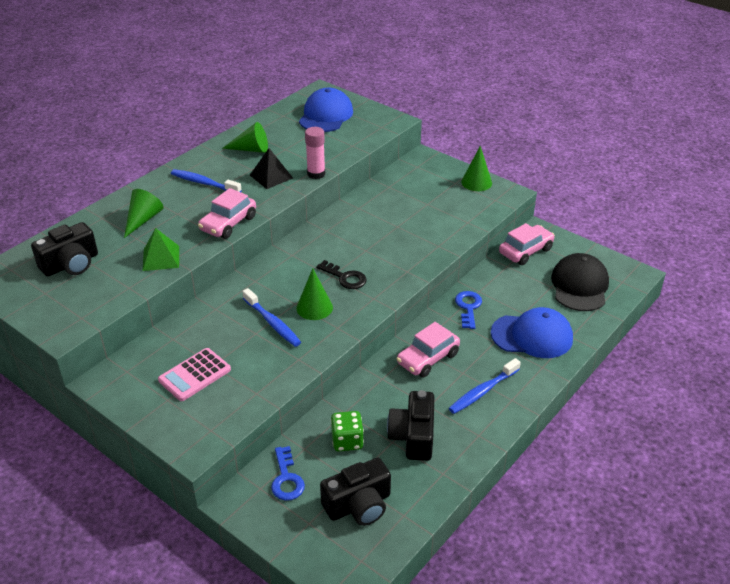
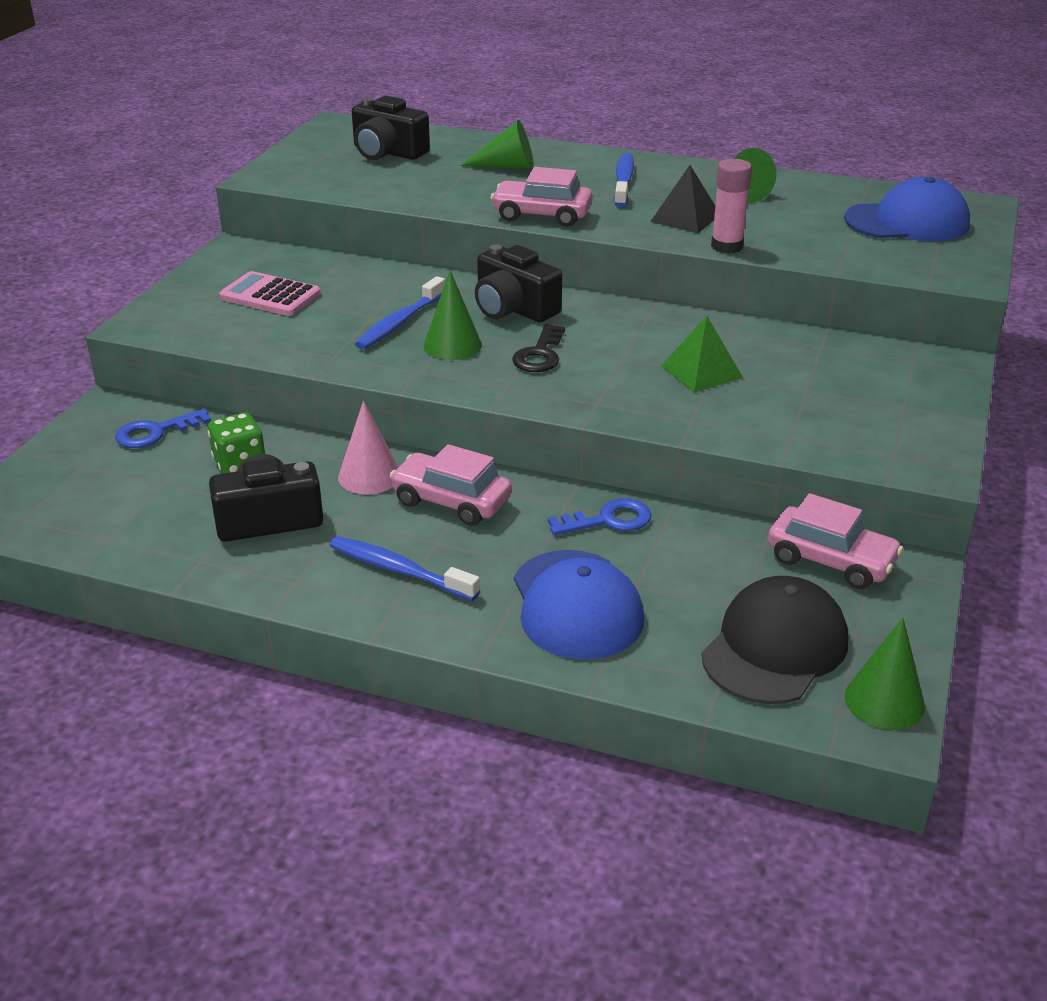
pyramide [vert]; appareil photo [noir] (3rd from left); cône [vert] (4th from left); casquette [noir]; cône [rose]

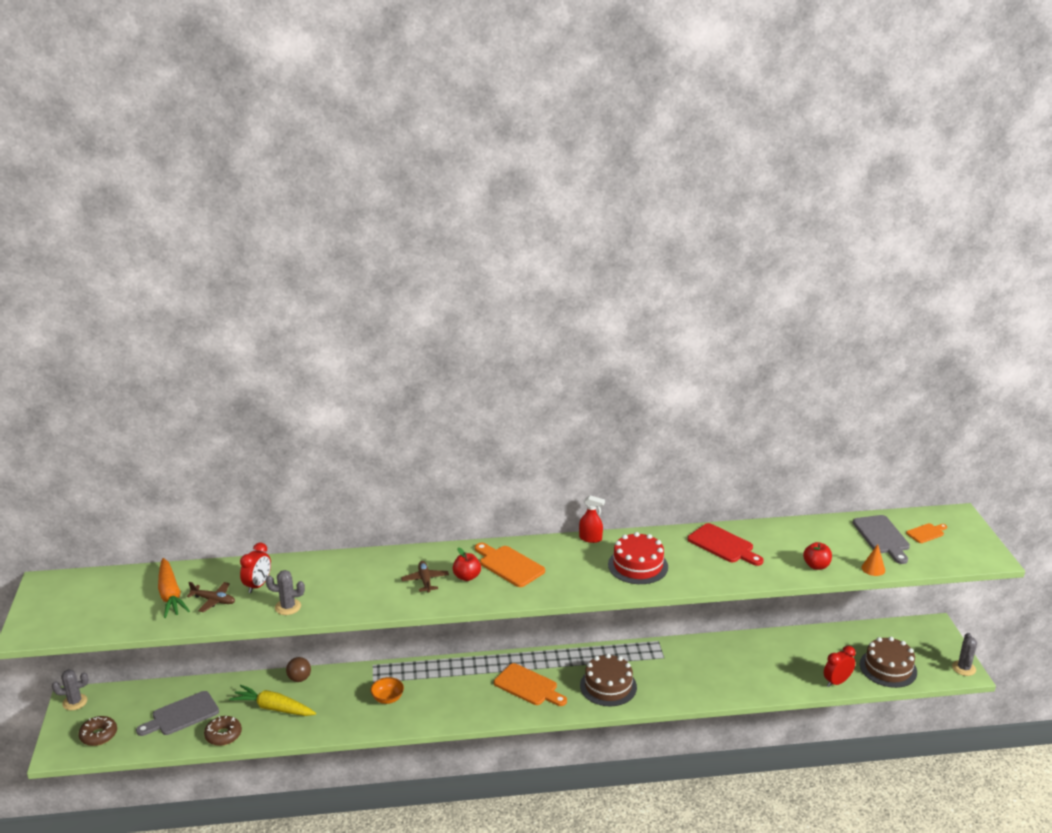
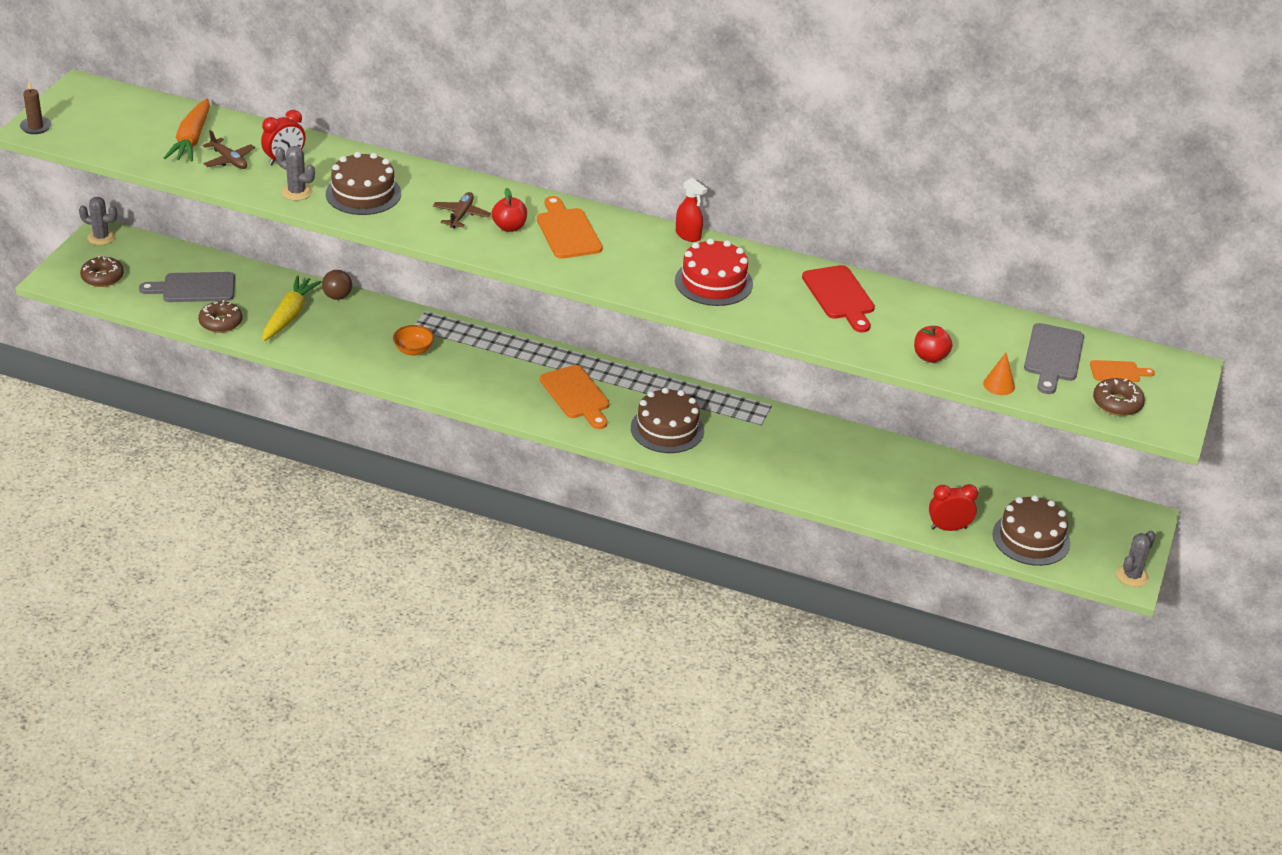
carotte [jaune]; bougie [marron]; gâteau [marron] (1st from left); beignet [marron] (3rd from left)

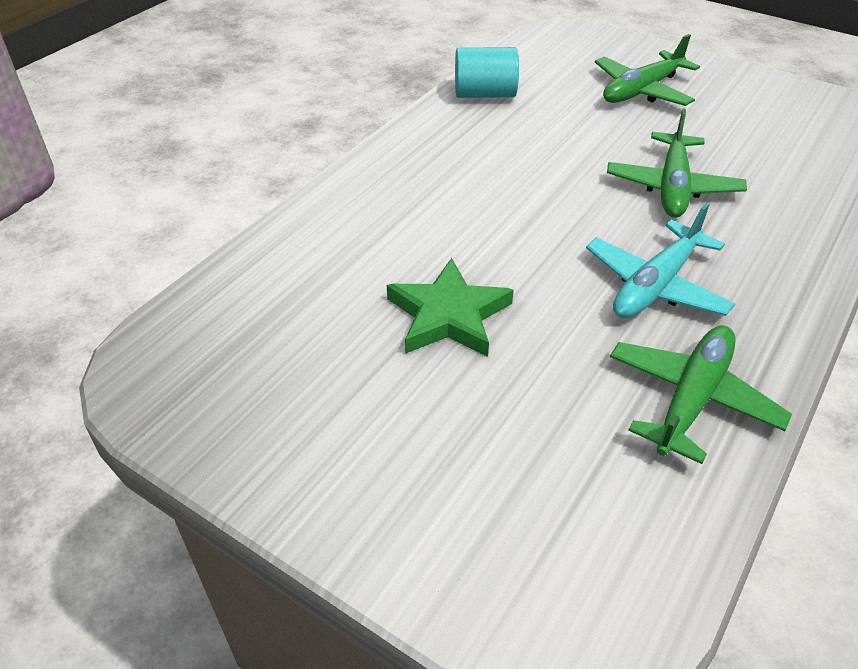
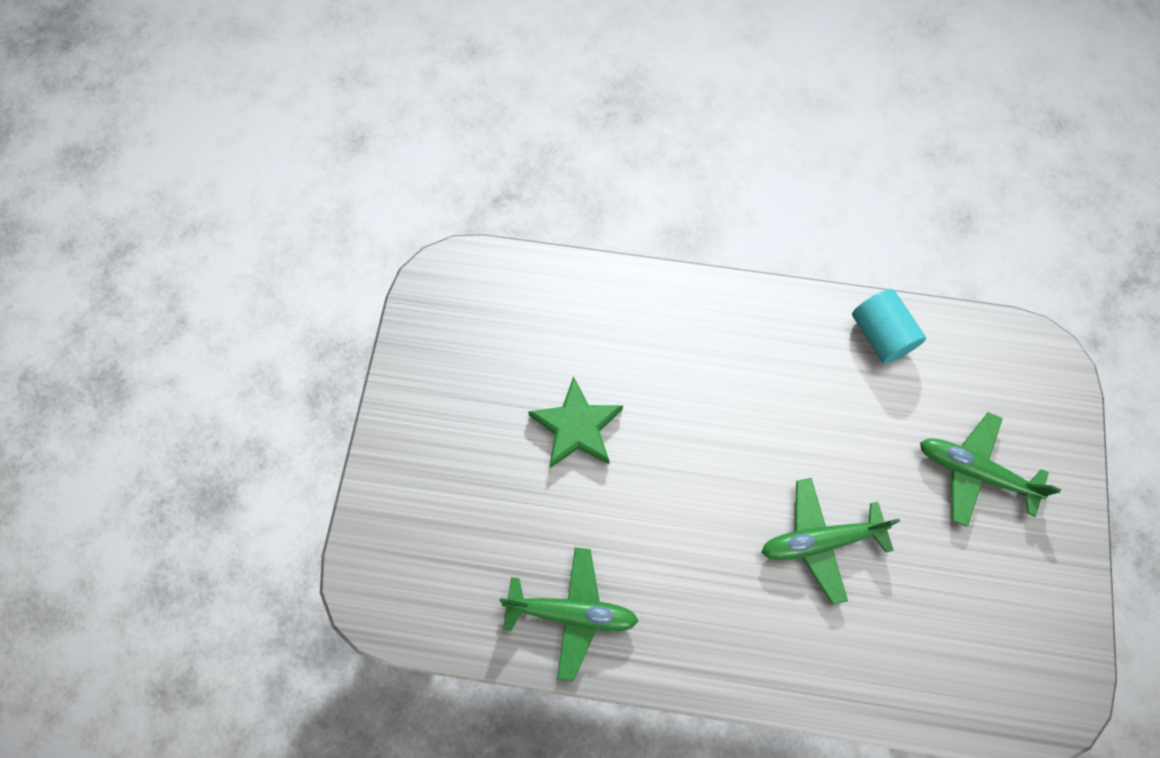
avion [turquoise]

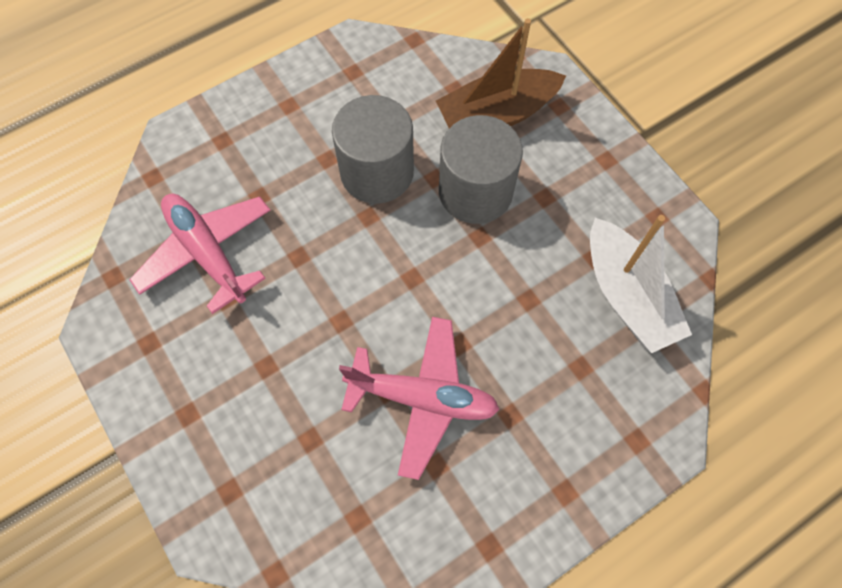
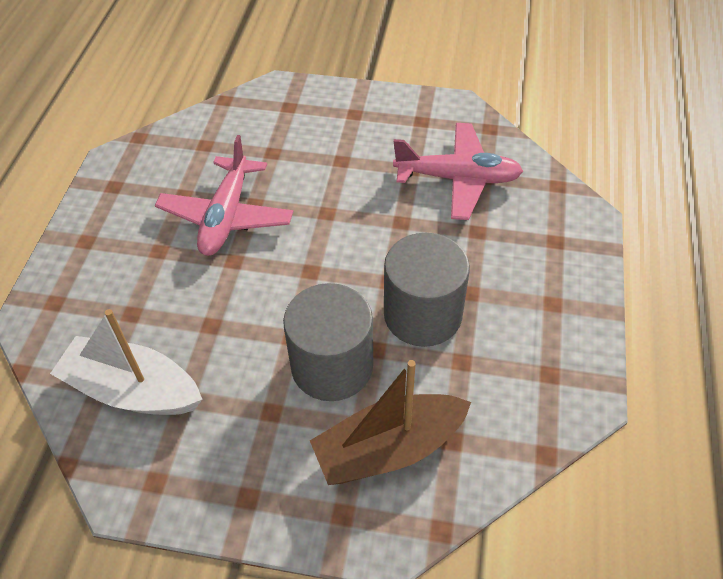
avion [rose] (1st from left); bateau [marron]

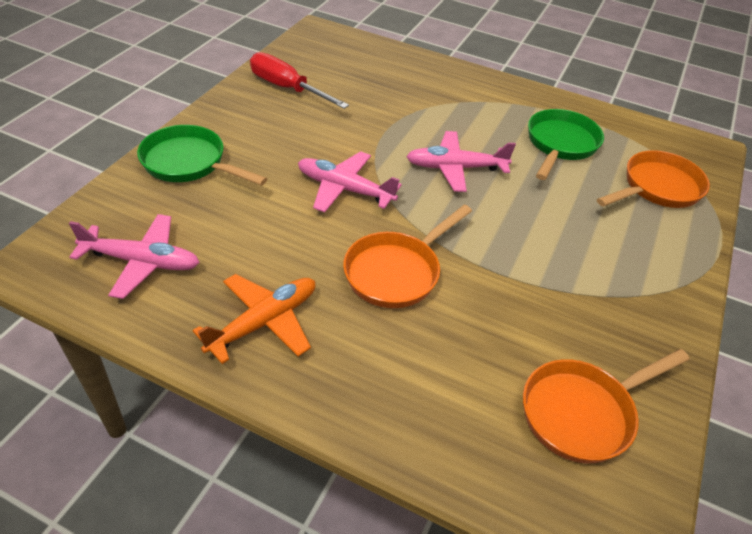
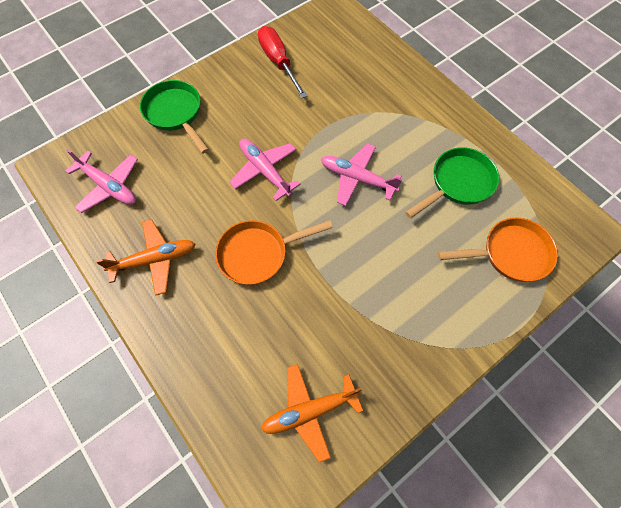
avion [orange] (2nd from left)

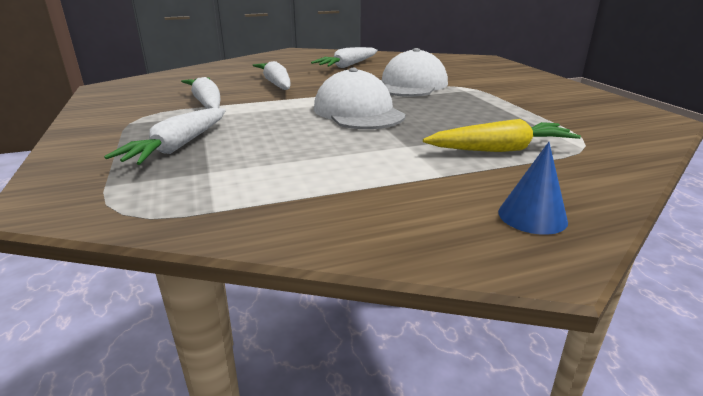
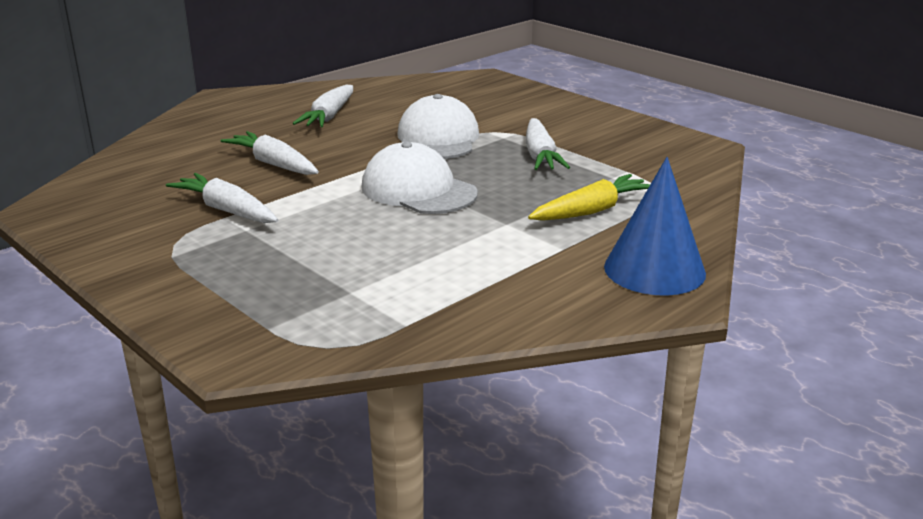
carotte [blanc] (4th from left); cône [bleu]

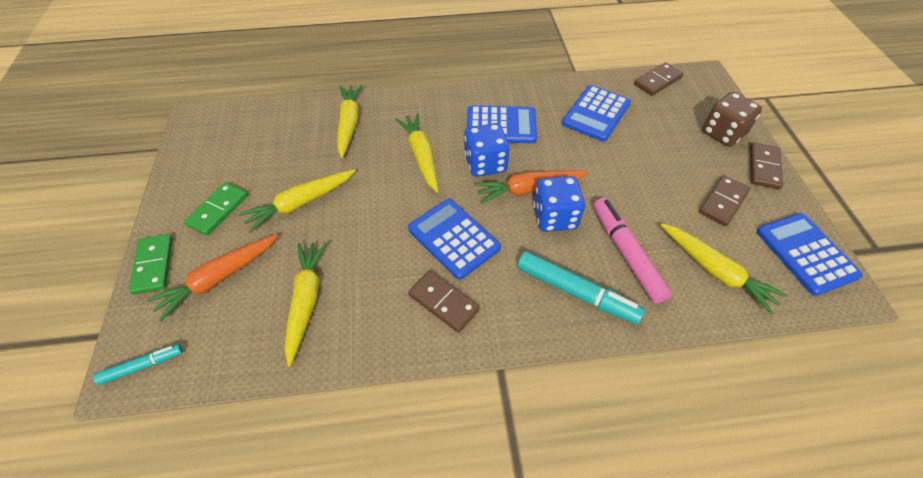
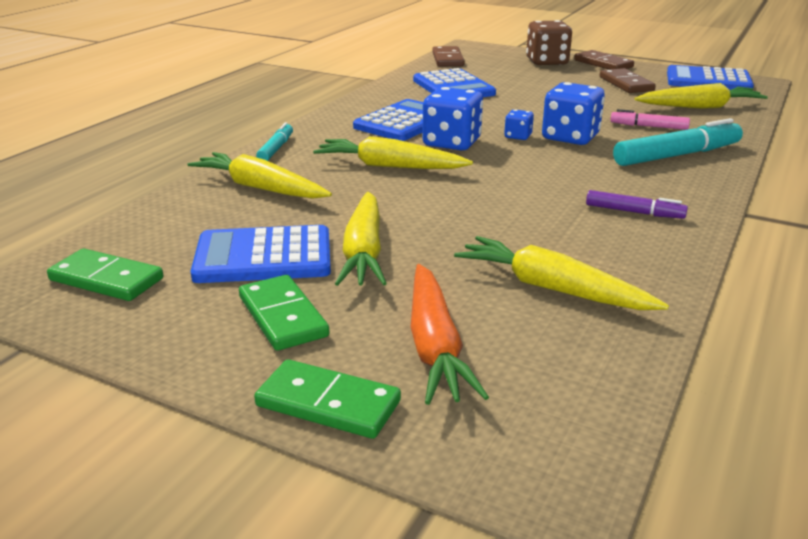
feutre [turquoise] (1st from left); calculatrice [bleu] (1st from left); feutre [violet]; dé [bleu] (2nd from left); feutre [rose]; domino [vert] (1st from left)

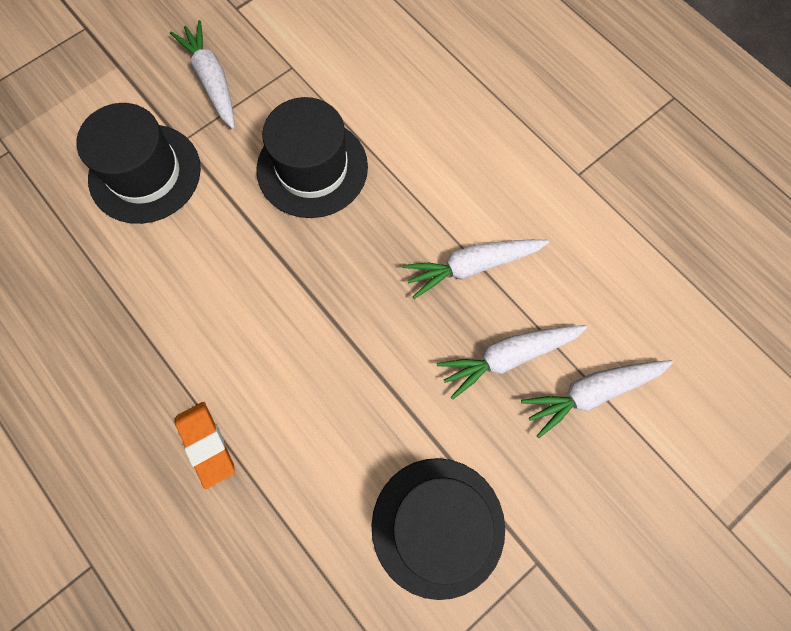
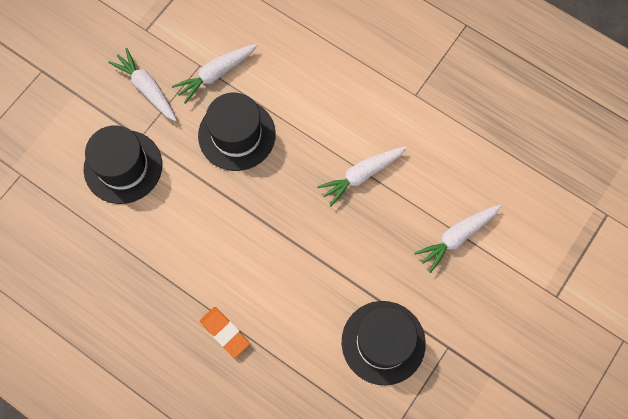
carotte [blanc] (2nd from left)

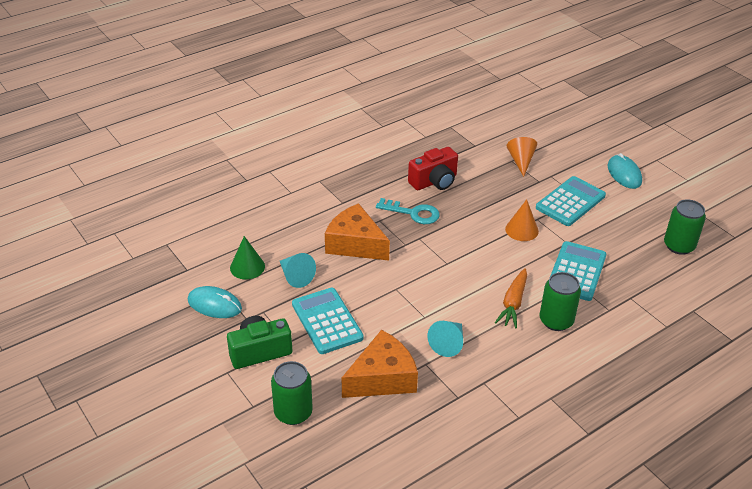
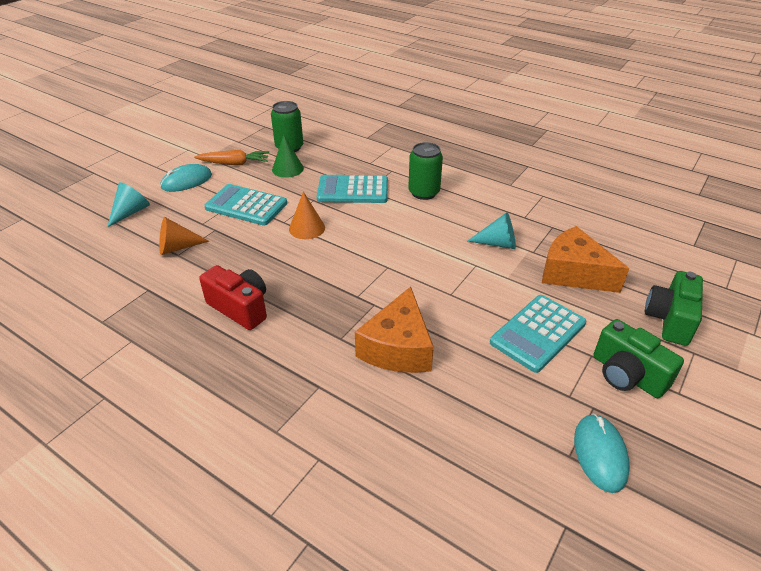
cône [vert]; appareil photo [vert] (2nd from left); cône [turquoise] (1st from left); clé [turquoise]; carotte [orange]

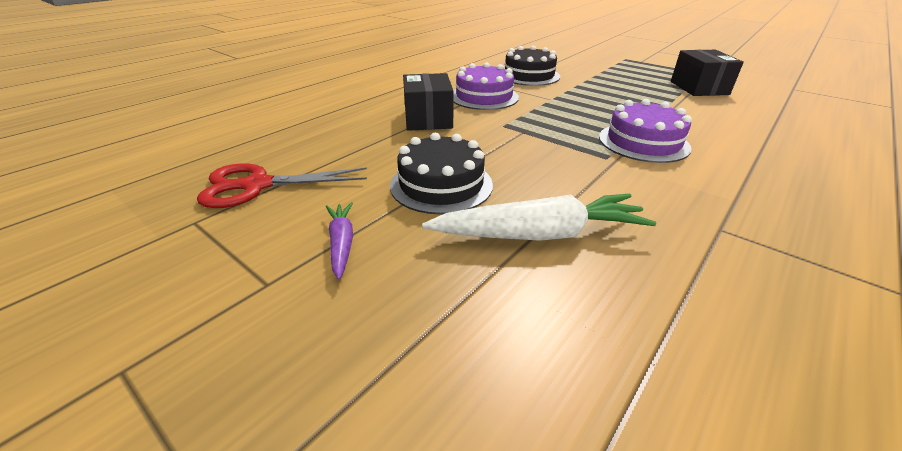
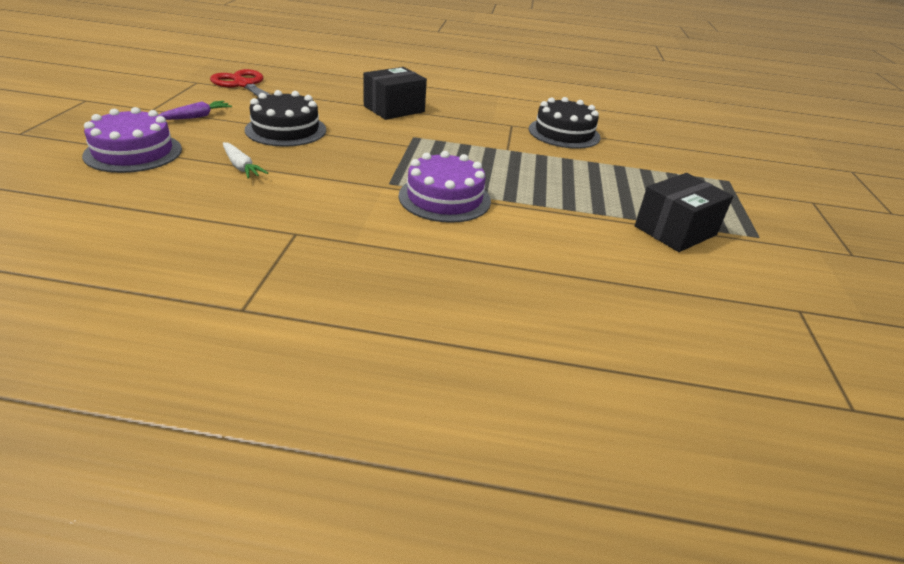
carotte [blanc]; gâteau [violet] (1st from left)

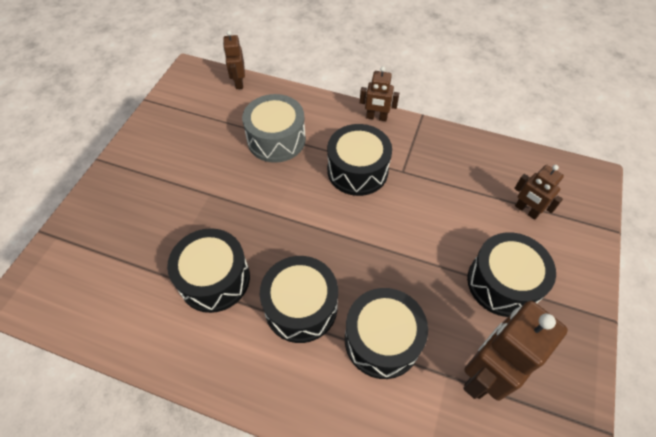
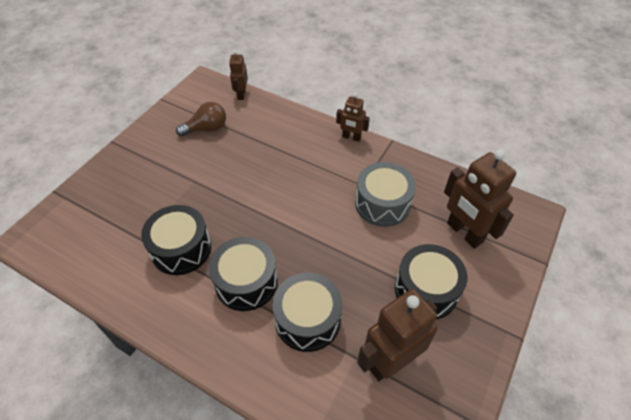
tambour [gris]; tambour [noir] (3rd from left in the first image); robot [marron] (4th from left); ampoule [marron]

